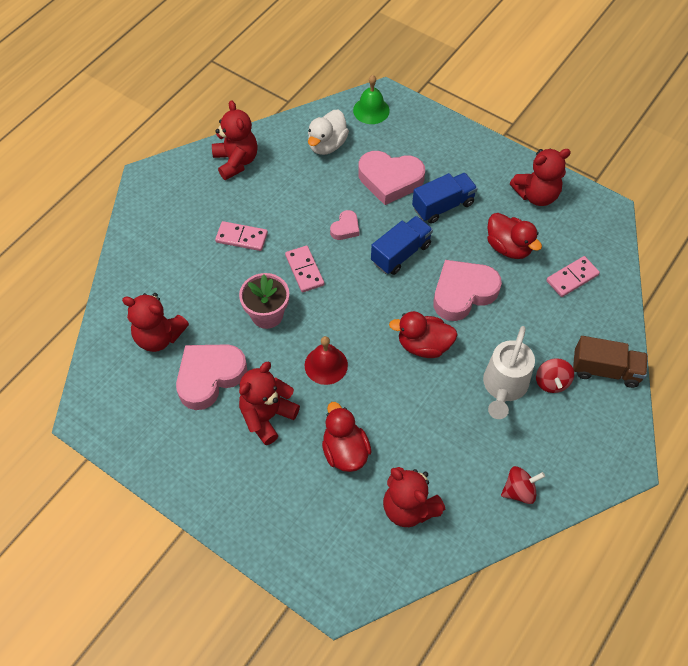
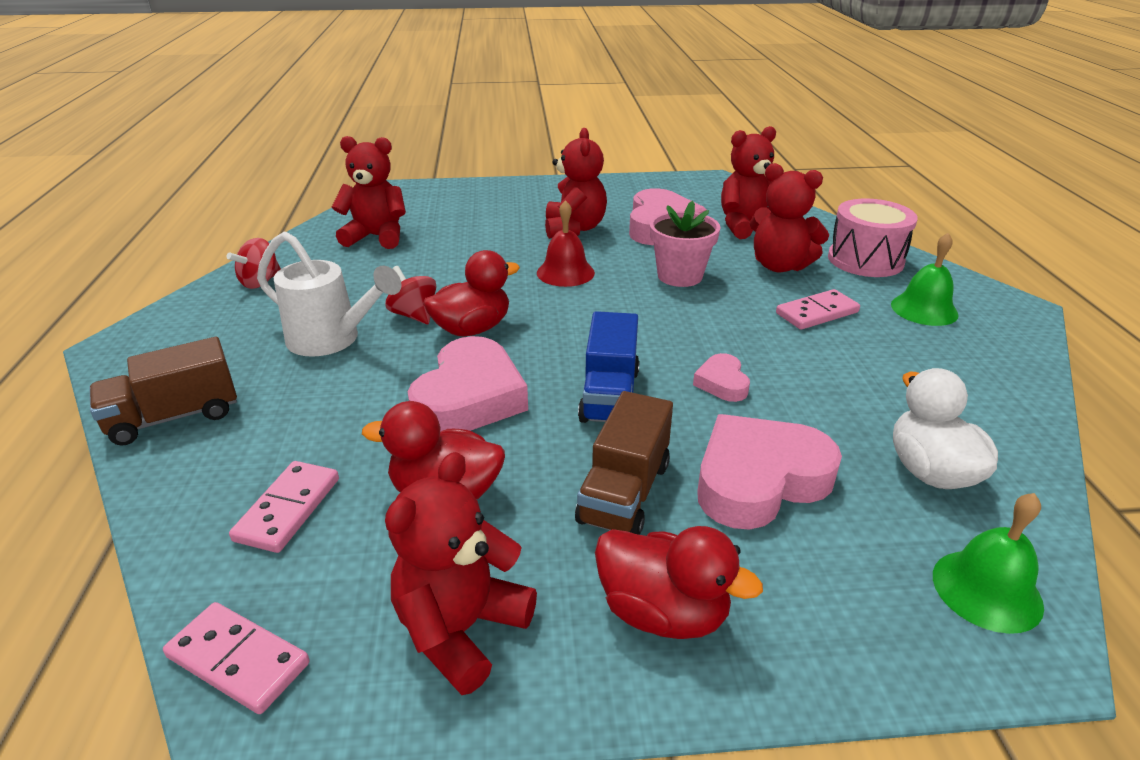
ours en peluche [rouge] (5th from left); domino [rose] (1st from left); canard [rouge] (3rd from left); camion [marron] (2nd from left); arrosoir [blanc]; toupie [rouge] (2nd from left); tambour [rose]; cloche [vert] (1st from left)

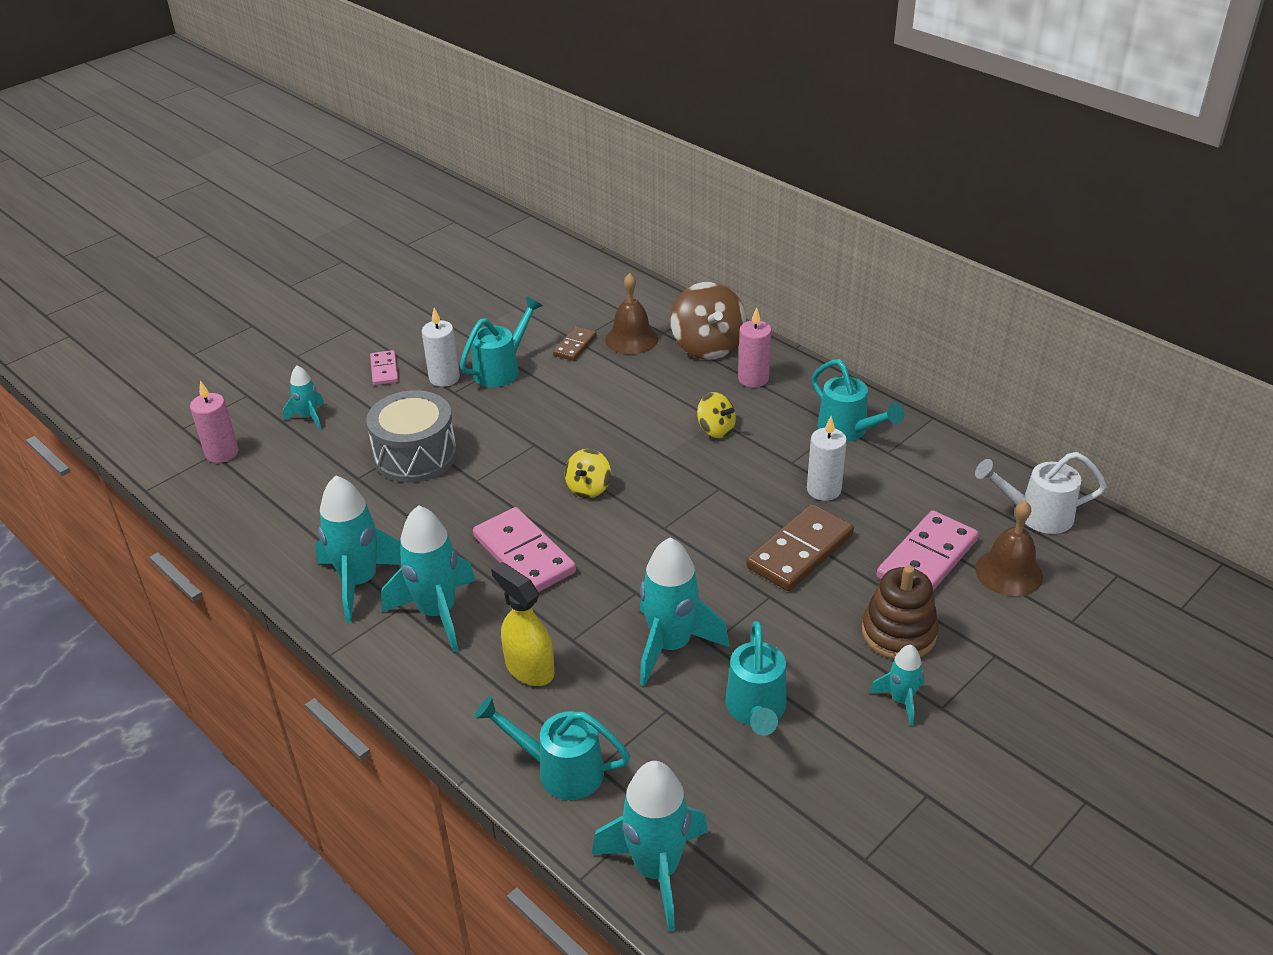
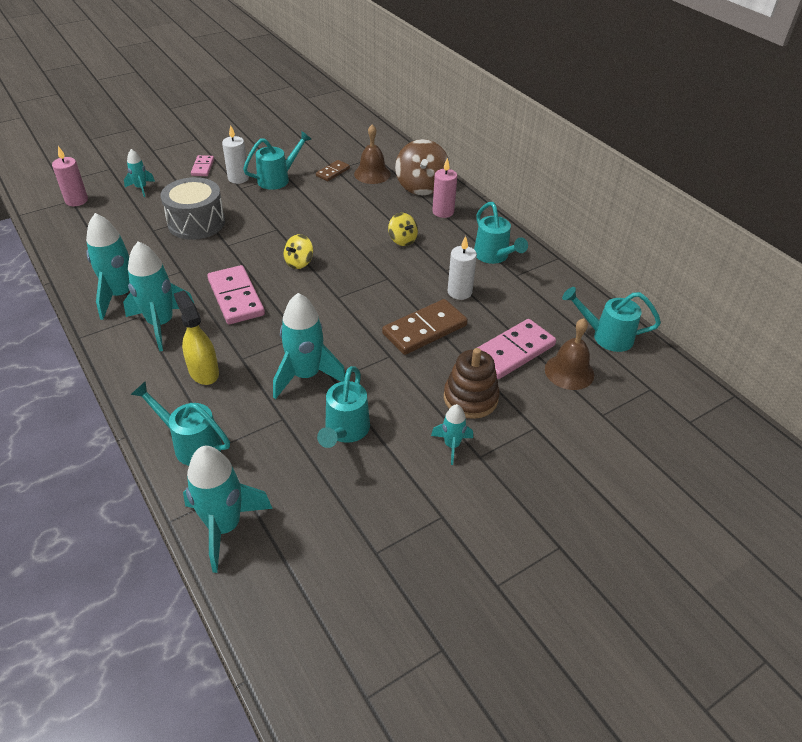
arrosoir [turquoise] (5th from left)

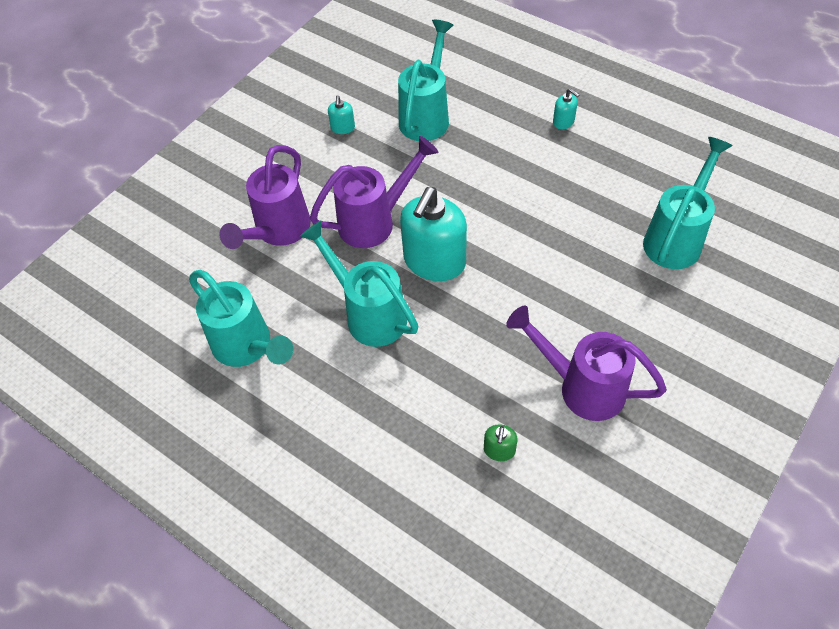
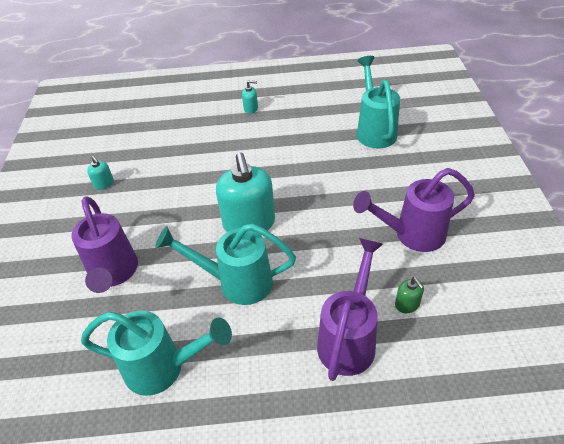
arrosoir [violet] (2nd from left); arrosoir [turquoise] (3rd from left in the first image)

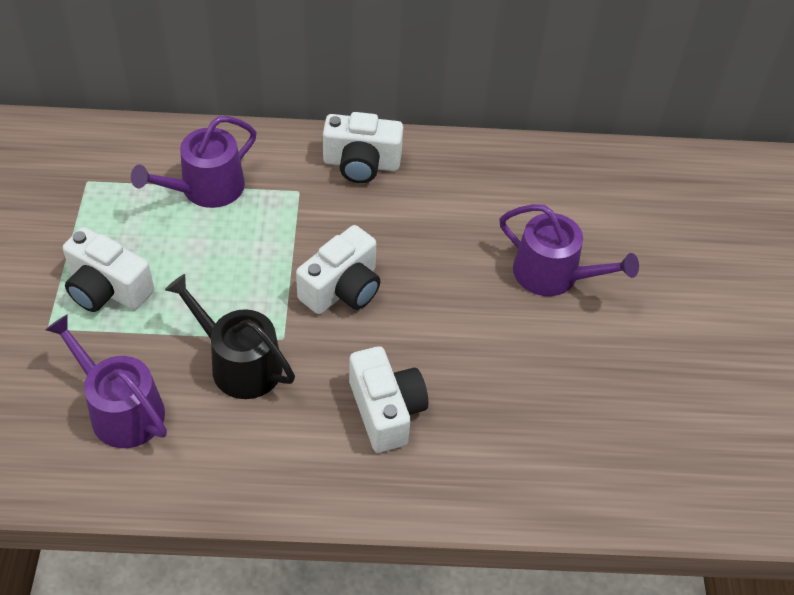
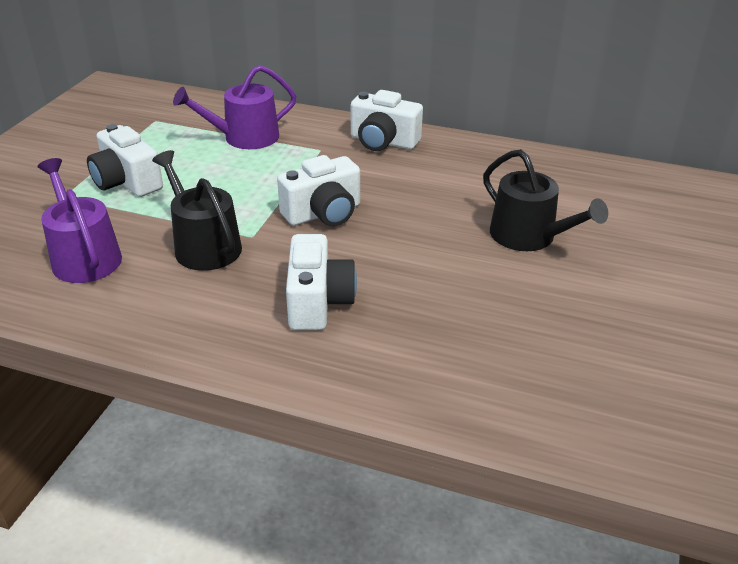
arrosoir [noir] (2nd from left)

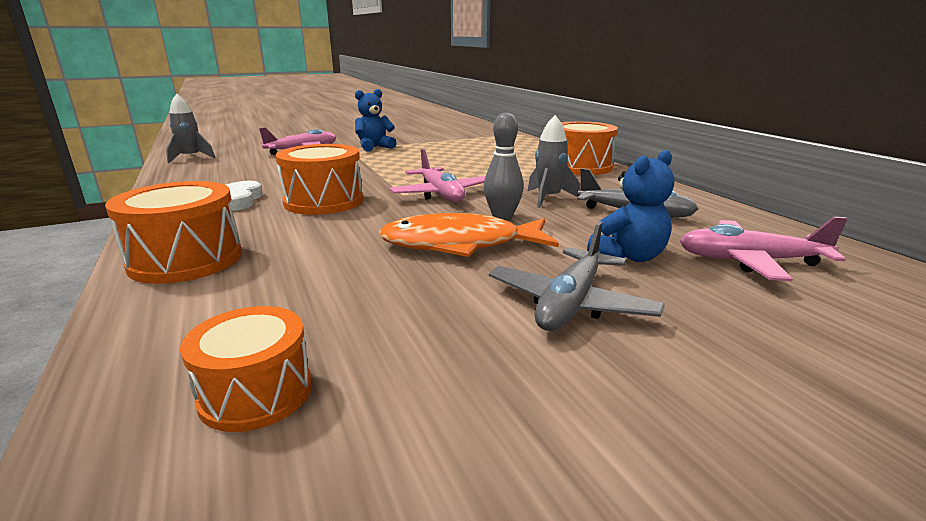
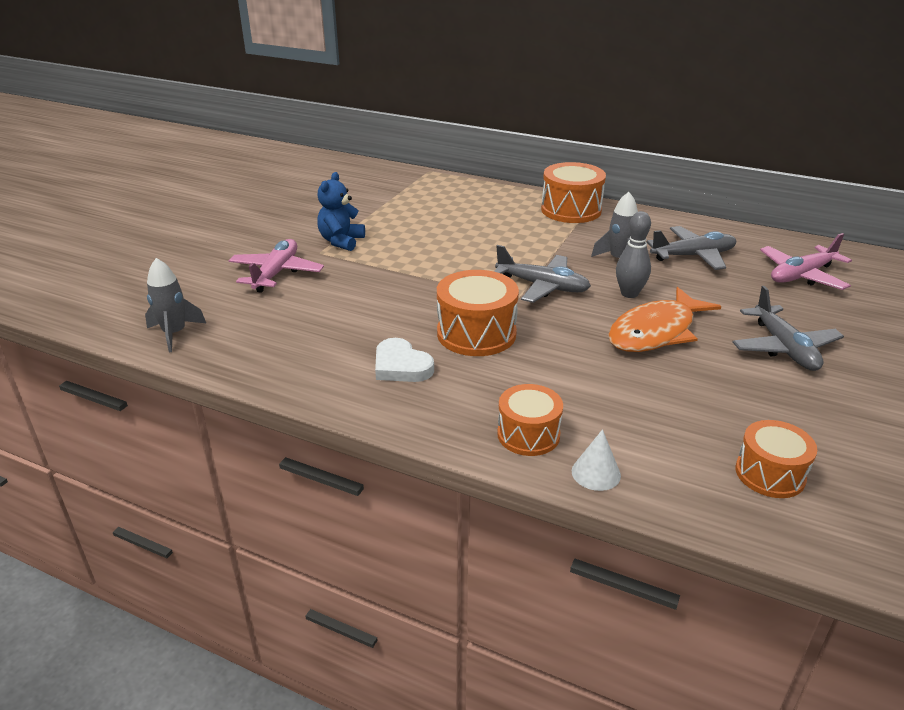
tambour [orange] (2nd from left); avion [gris] (1st from left); ours en peluche [bleu] (2nd from left in the first image); cône [blanc]

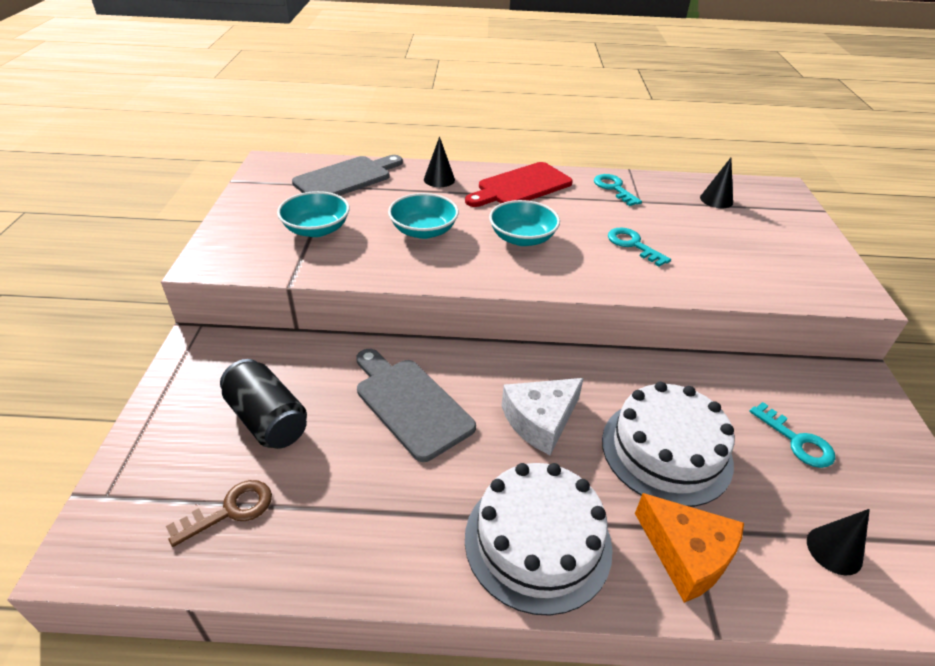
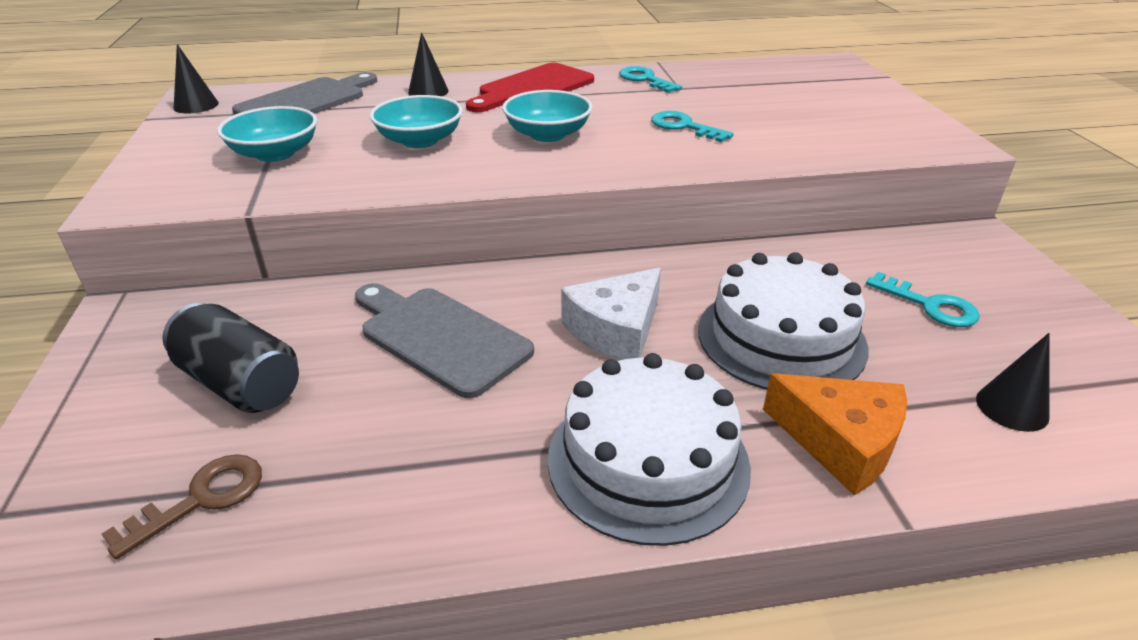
cône [noir] (1st from left)

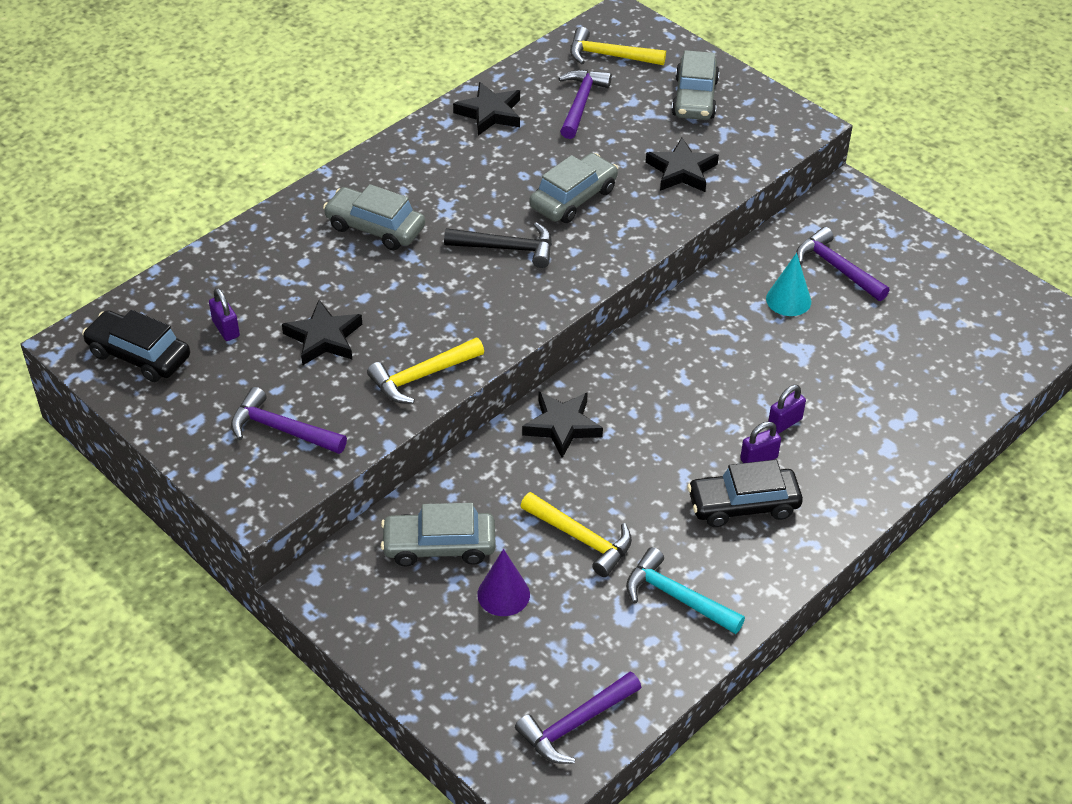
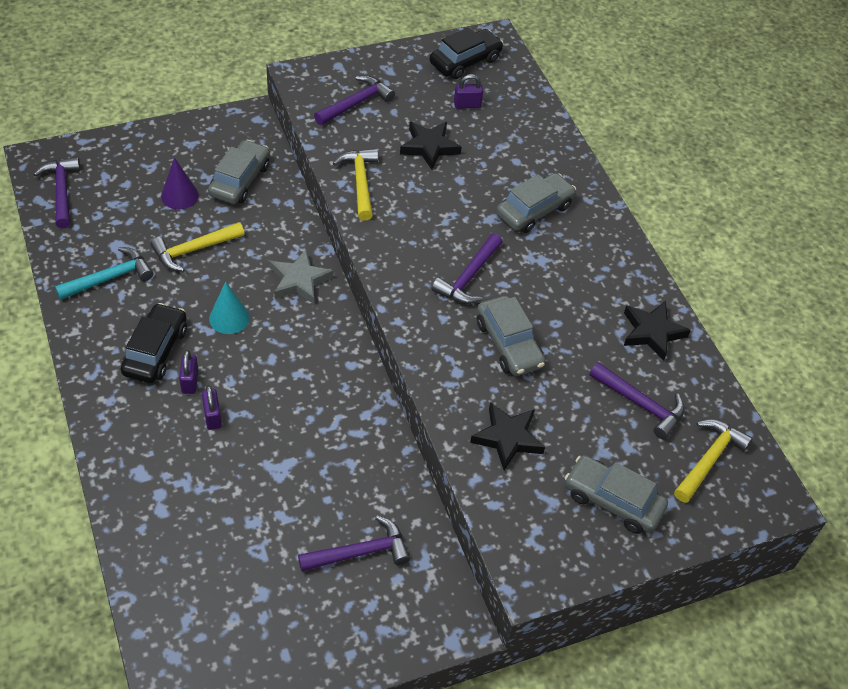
marteau [violet] (4th from left); étoile [gris]; cône [turquoise]

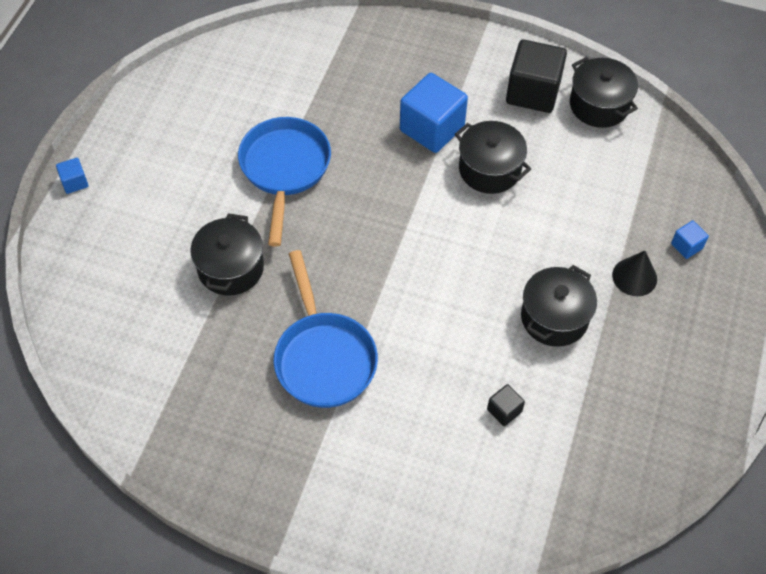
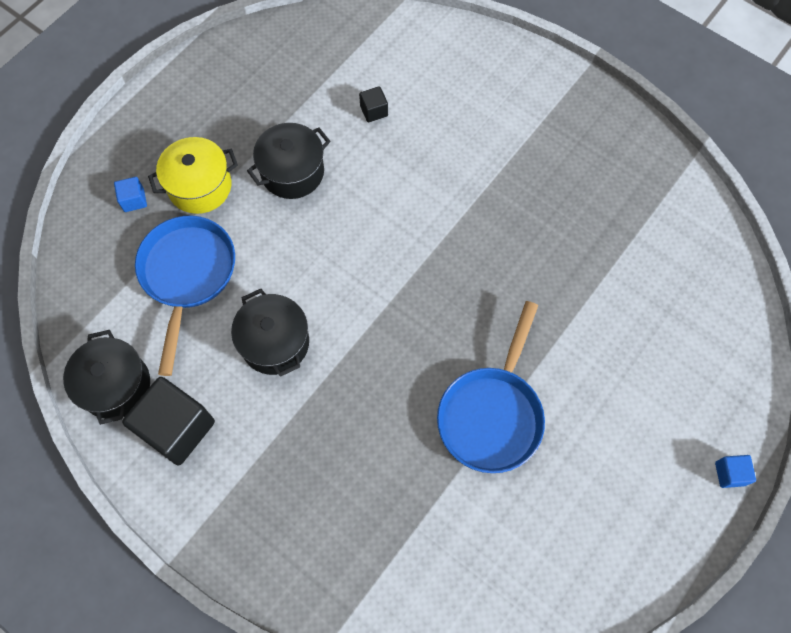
marmite [noir] (1st from left in the first image); poêle [bleu] (1st from left); cube [bleu] (2nd from left in the first image); marmite [jaune]

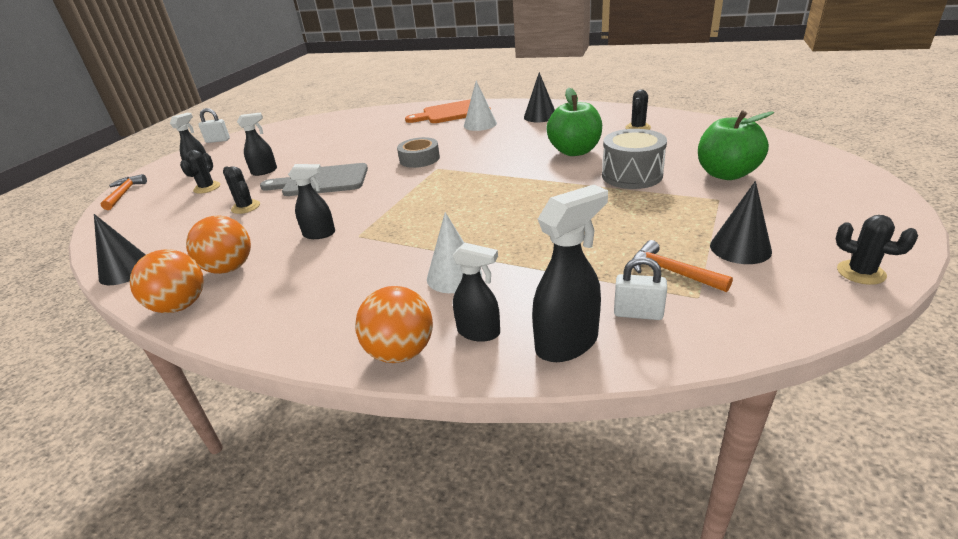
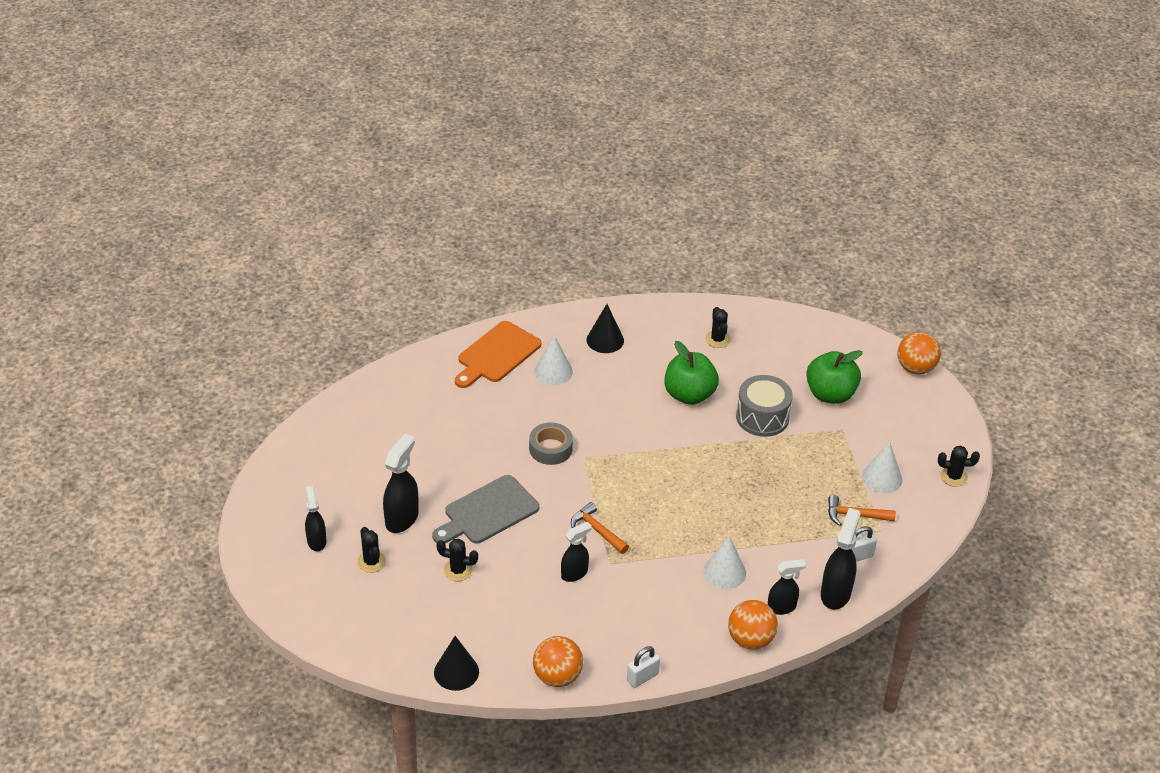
marteau [orange] (1st from left); balle [orange] (3rd from left); cadenas [blanc] (1st from left); vaporisateur [noir] (2nd from left); cône [blanc] (3rd from left)

